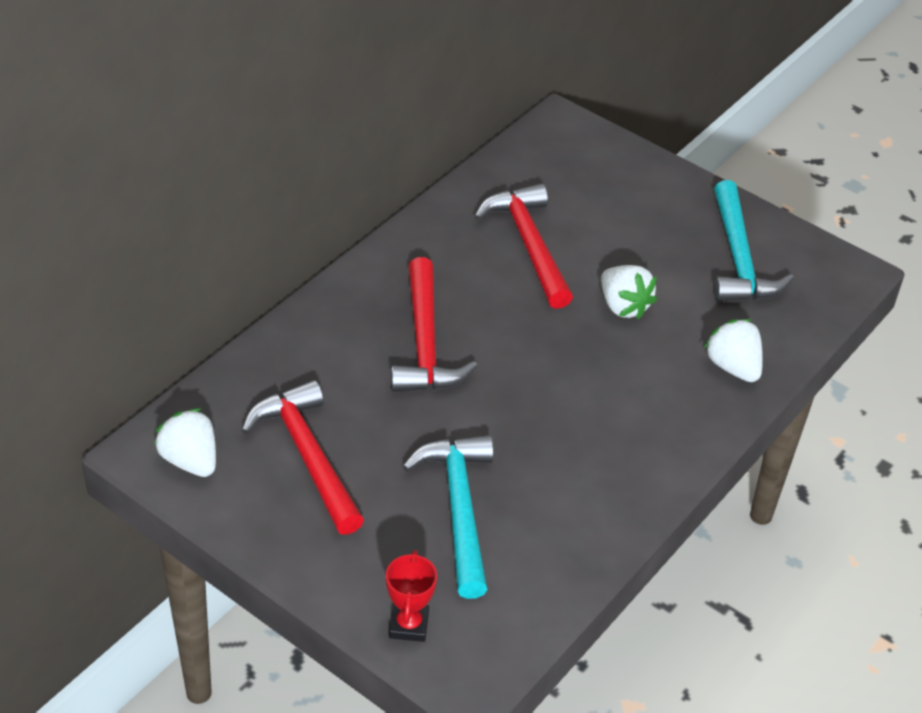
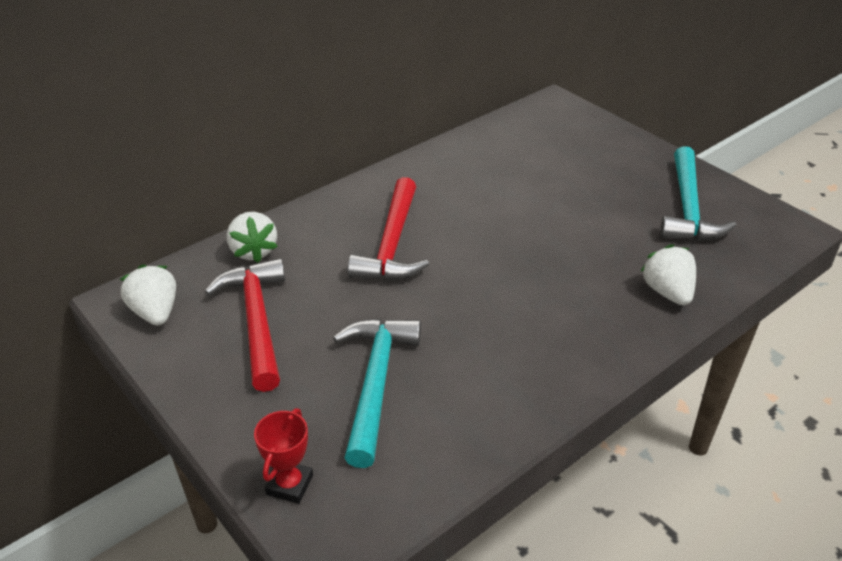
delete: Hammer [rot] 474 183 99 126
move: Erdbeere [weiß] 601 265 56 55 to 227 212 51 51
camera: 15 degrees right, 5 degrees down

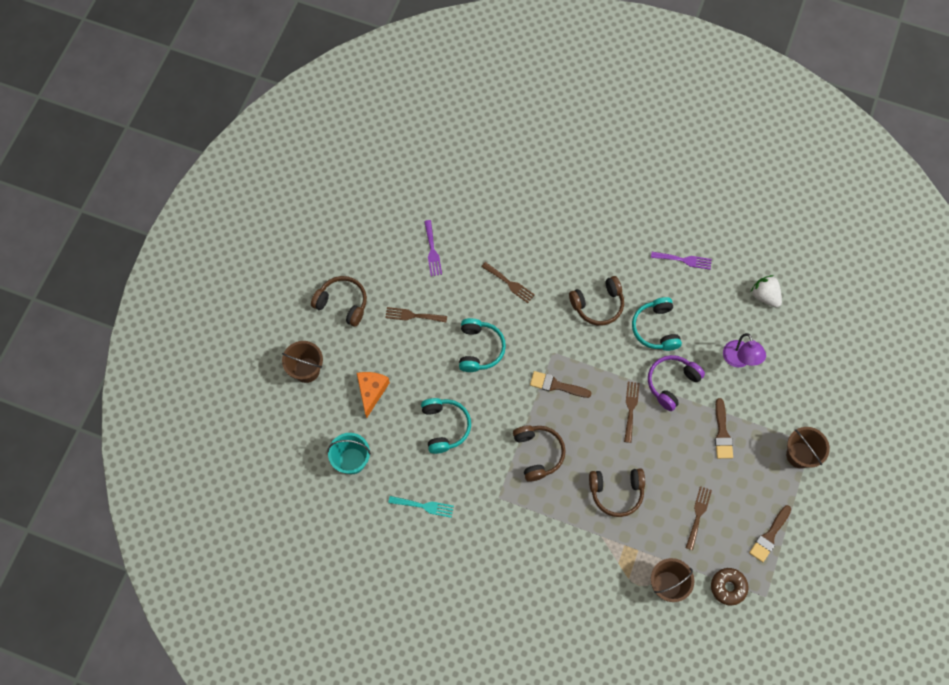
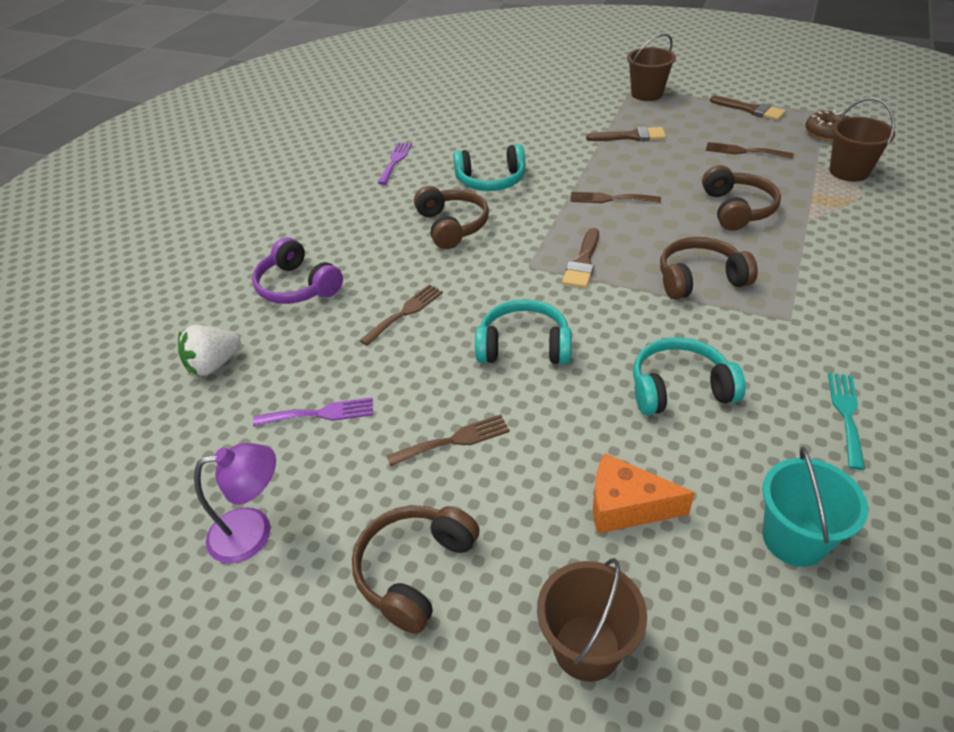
move: Erdbeere [weiß] 751 275 31 33 to 178 325 63 51; Lampe [lila] 723 333 43 34 to 194 443 82 121; Kopfhörer [lila] 648 355 57 56 to 252 237 91 67
rotate: Gabel [braun] 385 307 62 15 = 387 414 123 52 120 degrees counterclockwise
camera: 85 degrees left, 25 degrees down

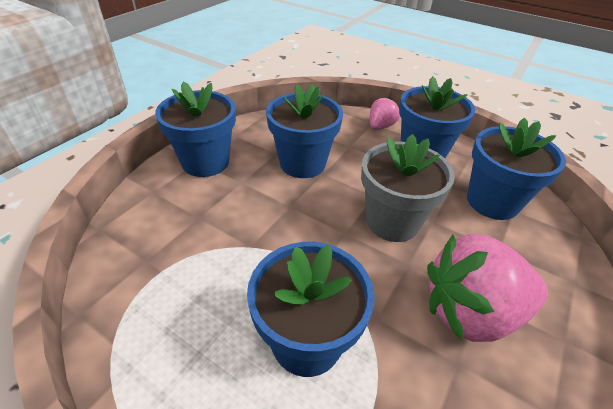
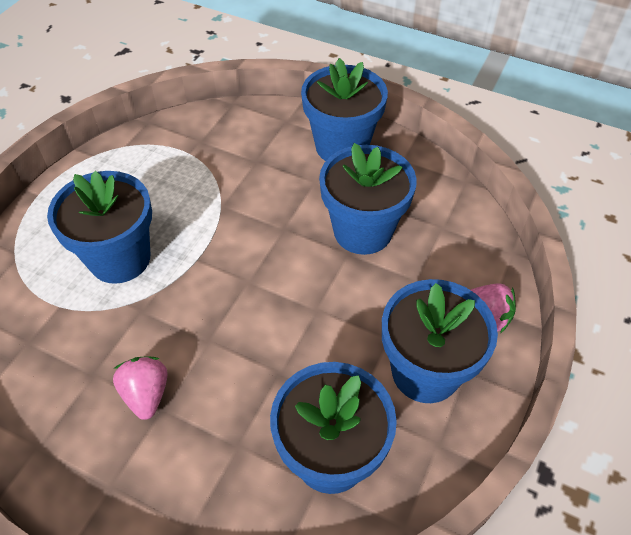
delete: Blumentopf [grau] 361 134 94 108
resize: Erdbeere [rosa] 427 234 121 108 = 113 356 55 64 x0.50
camera: 85 degrees right, 10 degrees up

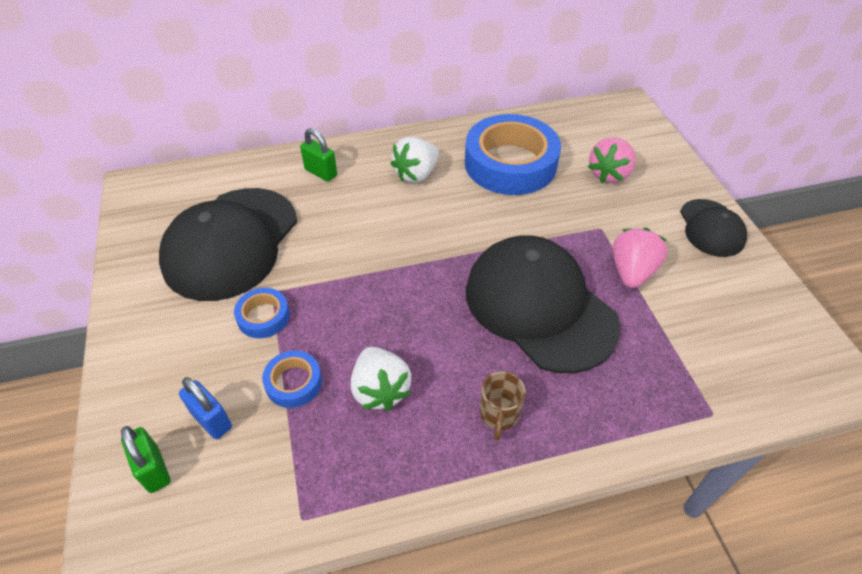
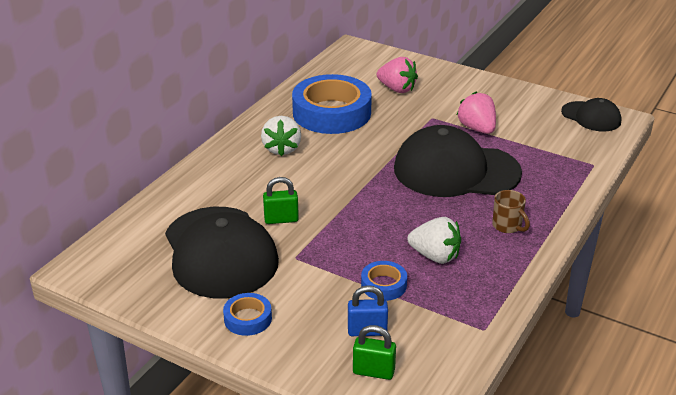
move: Klebeband [blau] 234 288 56 50 to 223 293 49 43; Vorhängeschloss [grün] 300 128 37 54 to 263 177 36 47; Kappe [schwarz] 680 199 67 58 to 561 98 60 34
rotate: Erdbeere [rosa] 588 137 48 46 = 376 57 42 36 45 degrees counterclockwise
camera: 45 degrees left, 15 degrees down

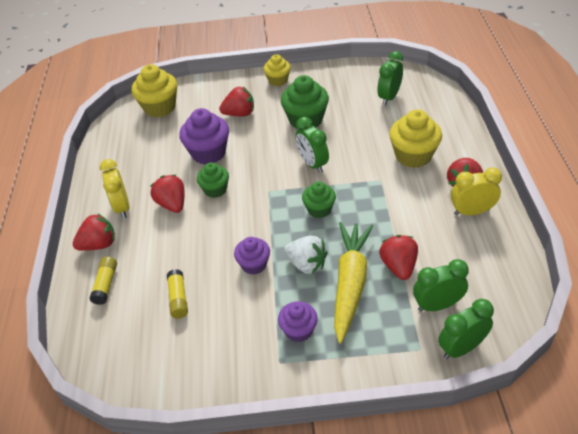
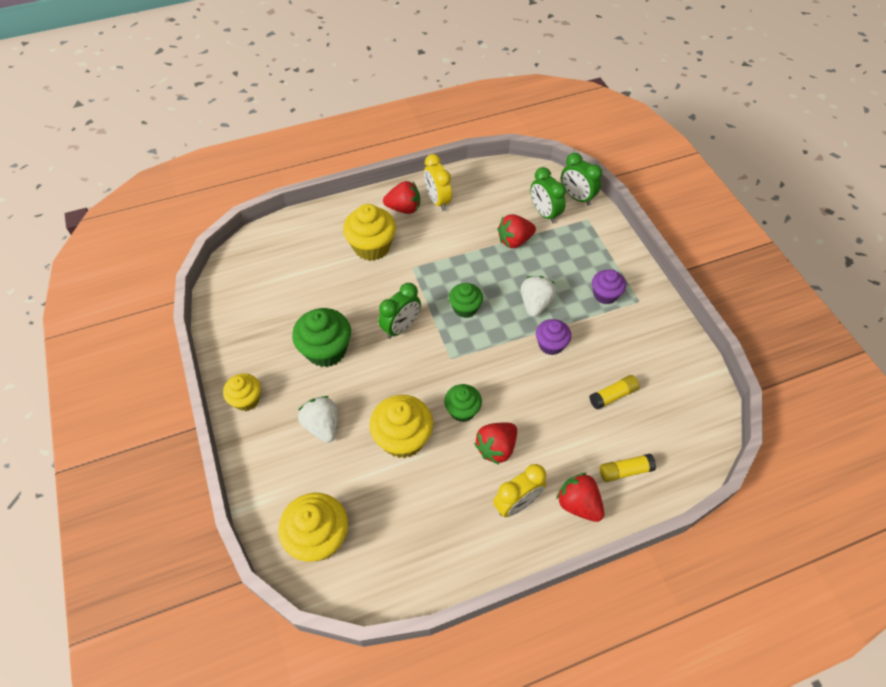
delete: Karotte [gelb] 334 222 39 122; Wecker [grün] 378 51 25 54
recolor: Erdbeere [rot] 219 87 35 29 to Erdbeere [weiß] 298 396 40 47; Muffin [lila] 179 108 50 57 to Muffin [gelb] 369 395 64 63
camera: 110 degrees left, 10 degrees up

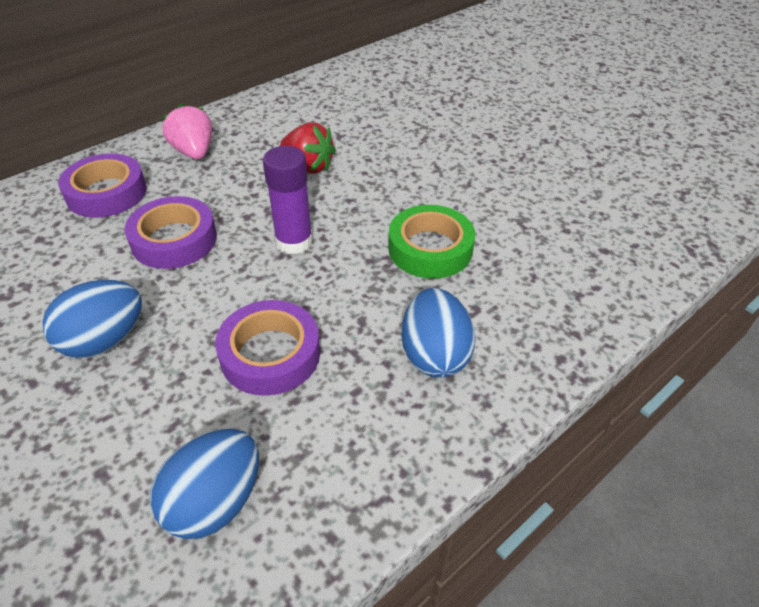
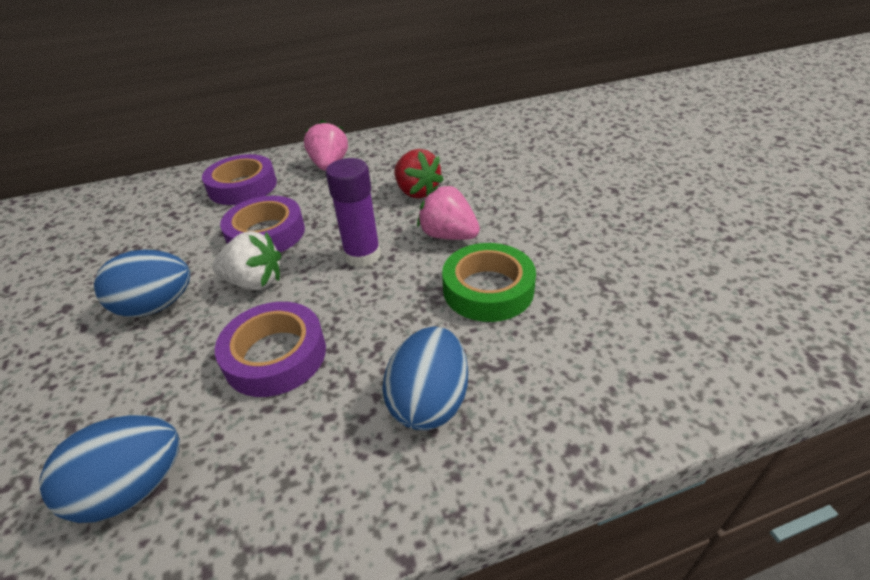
insert: Erdbeere [weiß] 212 231 69 59; Erdbeere [rosa] 417 185 63 55
camera: 25 degrees right, 5 degrees down

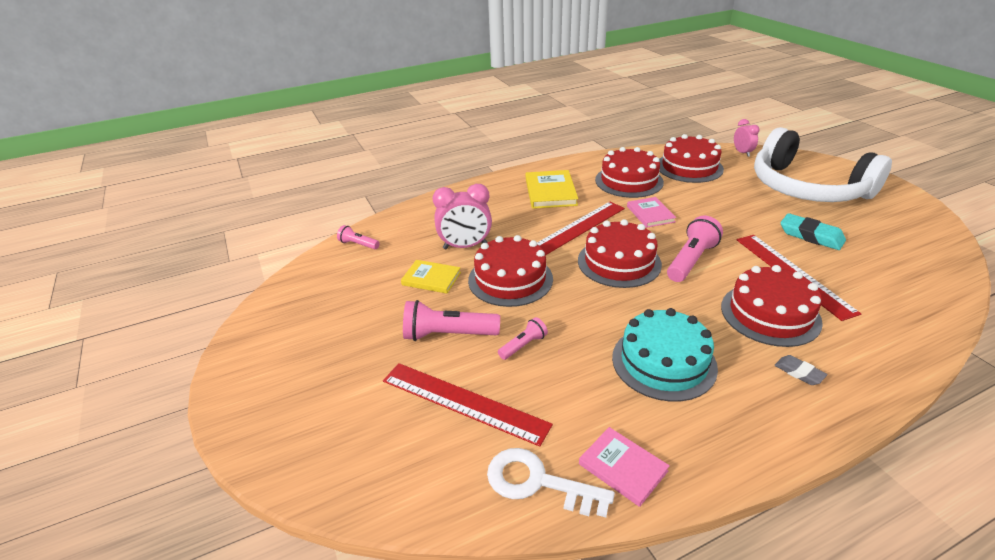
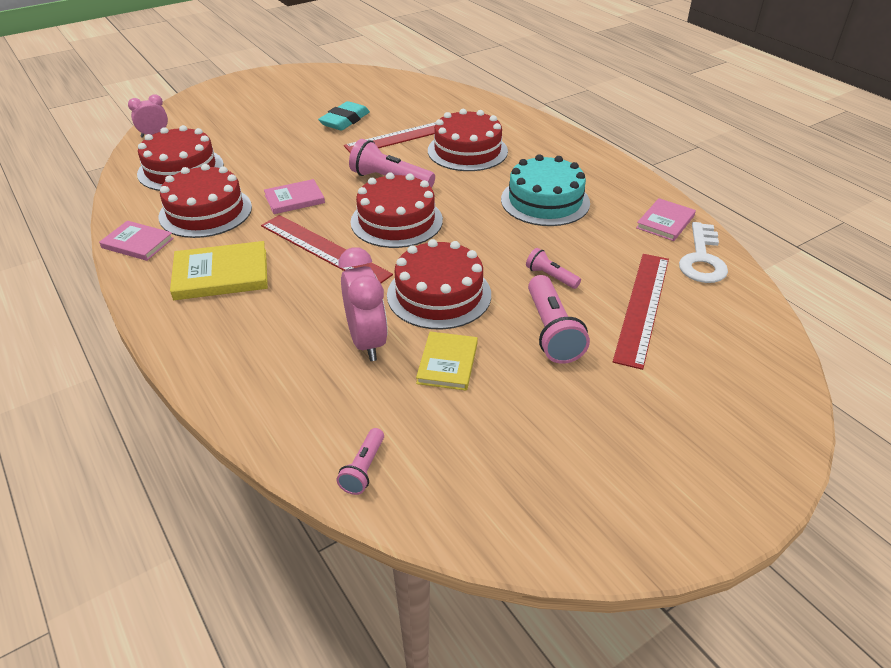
delete: Kopfhörer [weiß] 754 127 138 75; Radiergummi [grau] 774 355 54 30
insert: Buch [rosa] 99 221 75 40
camera: 100 degrees left, 5 degrees up

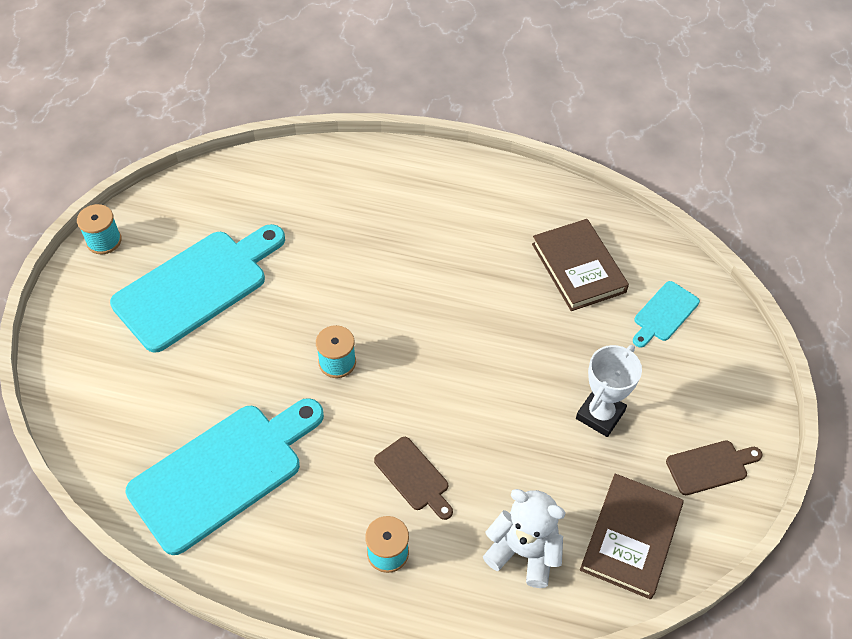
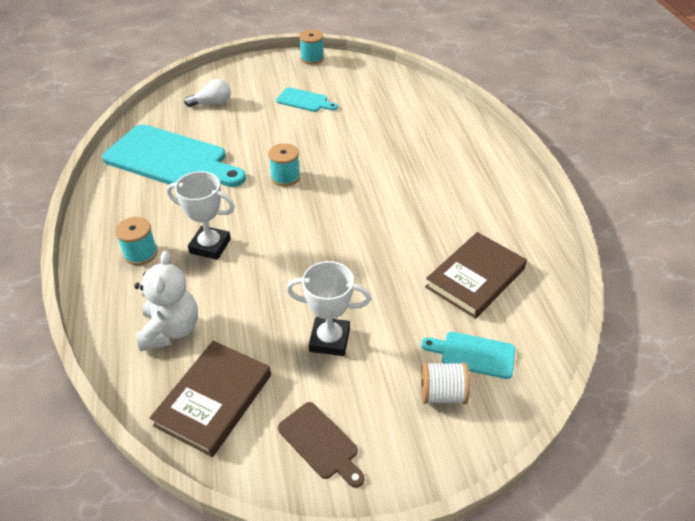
insert: Glühbirne [weiß] 184 79 47 28; Garnrolle [weiß] 421 362 49 42
replace: Schneidebrett [braun] 374 437 79 83 to Pokal [weiß] 166 171 69 89
rotate: Buch [braun] 580 474 104 125 = 150 341 121 116 60 degrees counterclockwise
resize: Schneidebrett [türkis] 110 224 175 129 = 276 87 62 25 x0.47
camera: 65 degrees right, 10 degrees down

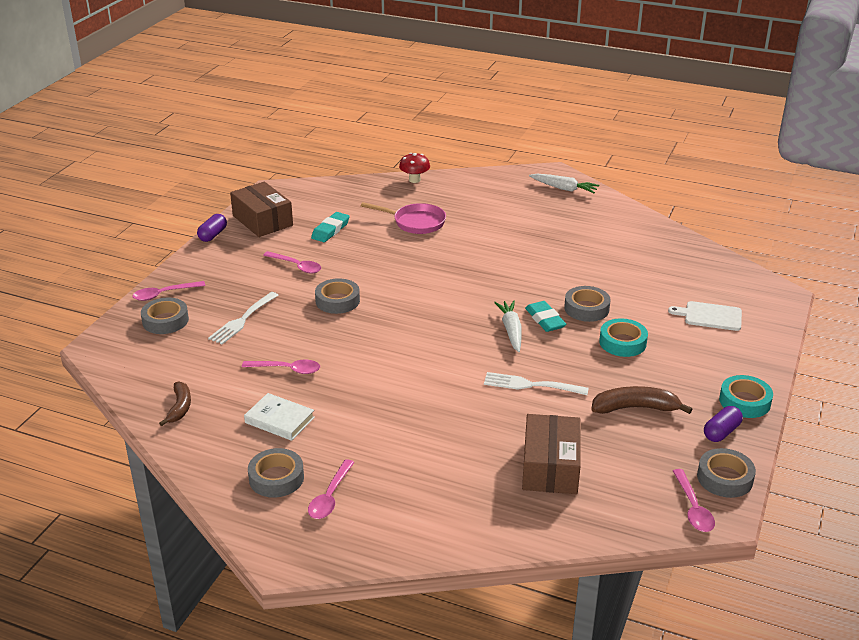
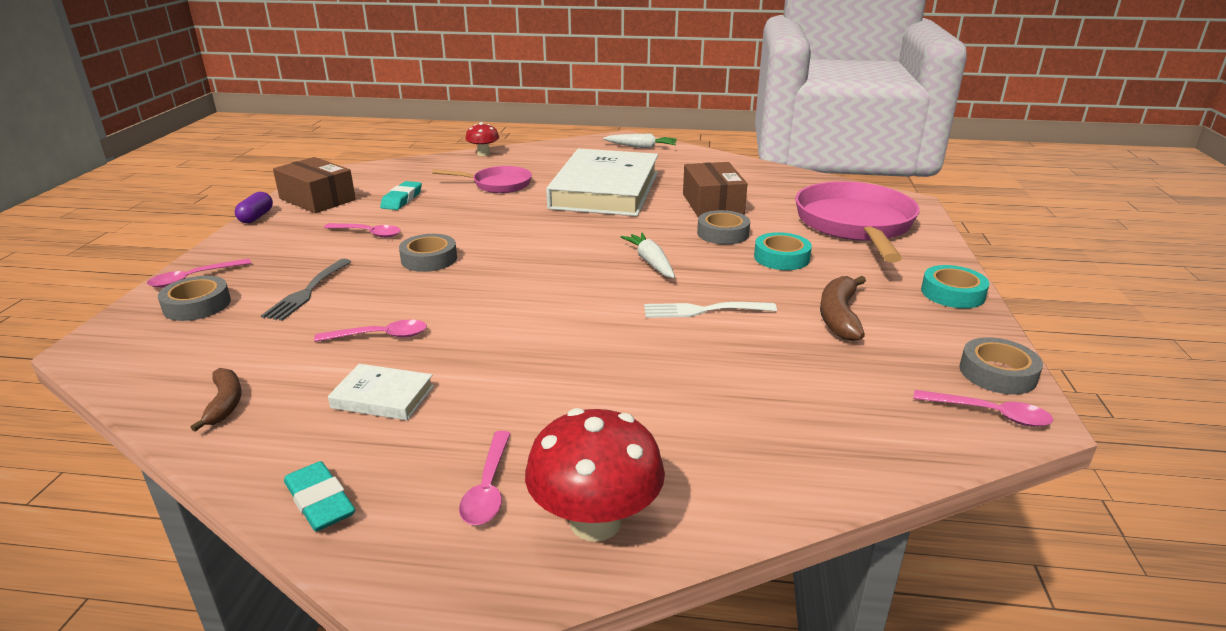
delete: Klebeband [grau] 248 448 56 50; Kapsel [lila] 704 406 39 36
insert: Pilz [rot] 525 408 140 134; Buch [weiß] 546 149 112 67
move: Radiergummi [türkis] 525 301 41 31 to 284 461 71 70; Schachtel [braun] 522 414 59 80 to 683 162 64 55
replace: Schneidebrett [weiß] 668 301 74 30 to Pfanne [rosa] 795 181 125 82
recolor: Gabel [weiß] 208 292 71 52 to Gabel [grau] 261 259 91 62
rotate: Banane [braun] 591 386 101 28 = 820 276 46 65 60 degrees counterclockwise; Löffel [rosa] 673 469 42 63 = 913 390 140 37 45 degrees counterclockwise
camera: 15 degrees left, 5 degrees down

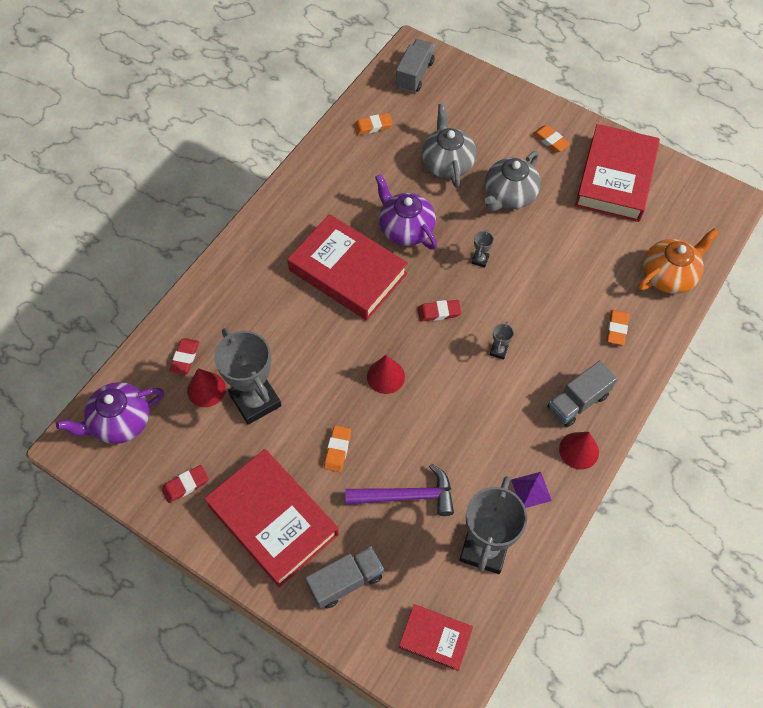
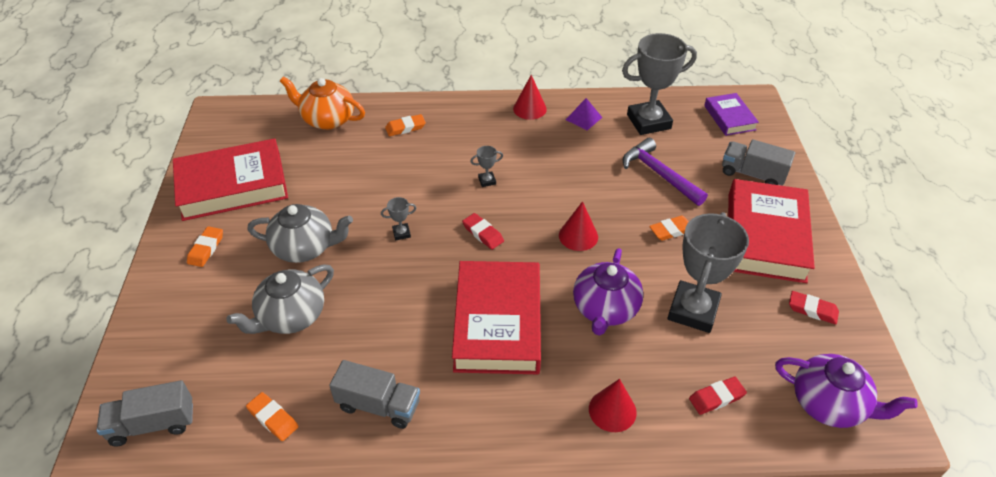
move: Lastwagen [grau] 547 360 71 67 to 329 360 91 69; Teekanne [lila] 375 174 62 76 to 573 248 70 88; Kegel [rot] 187 368 39 39 to 589 379 48 53
recolor: Buch [rot] 399 604 74 67 to Buch [lila] 704 93 55 43
camera: 125 degrees left, 15 degrees down

